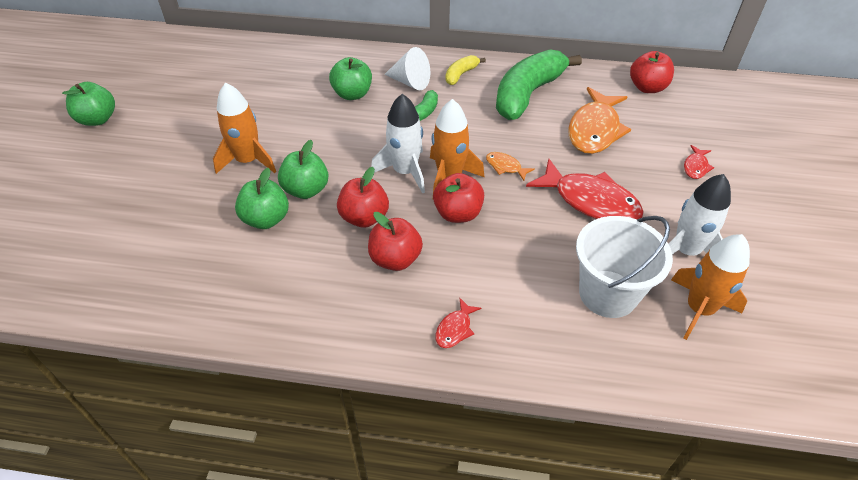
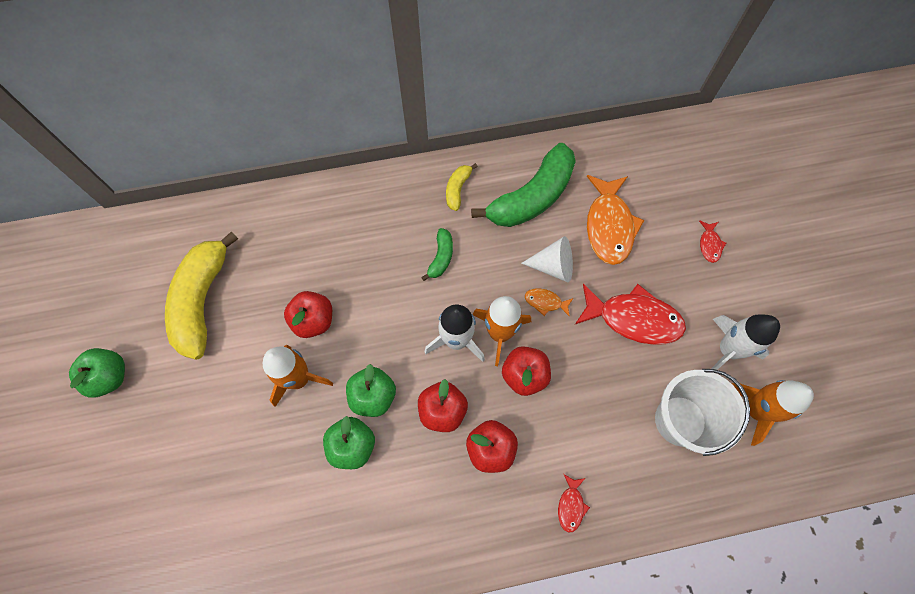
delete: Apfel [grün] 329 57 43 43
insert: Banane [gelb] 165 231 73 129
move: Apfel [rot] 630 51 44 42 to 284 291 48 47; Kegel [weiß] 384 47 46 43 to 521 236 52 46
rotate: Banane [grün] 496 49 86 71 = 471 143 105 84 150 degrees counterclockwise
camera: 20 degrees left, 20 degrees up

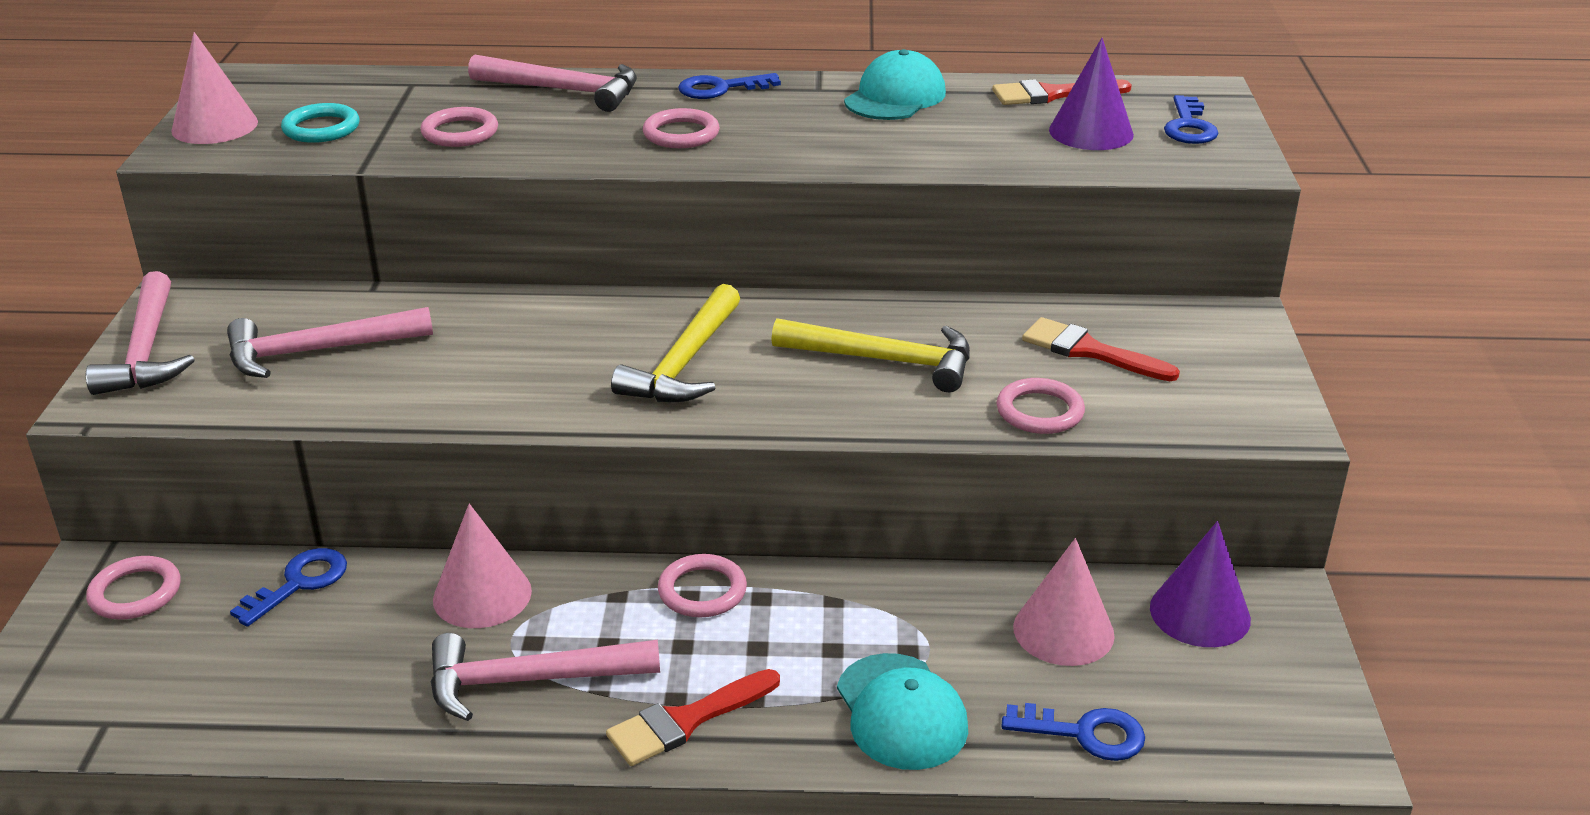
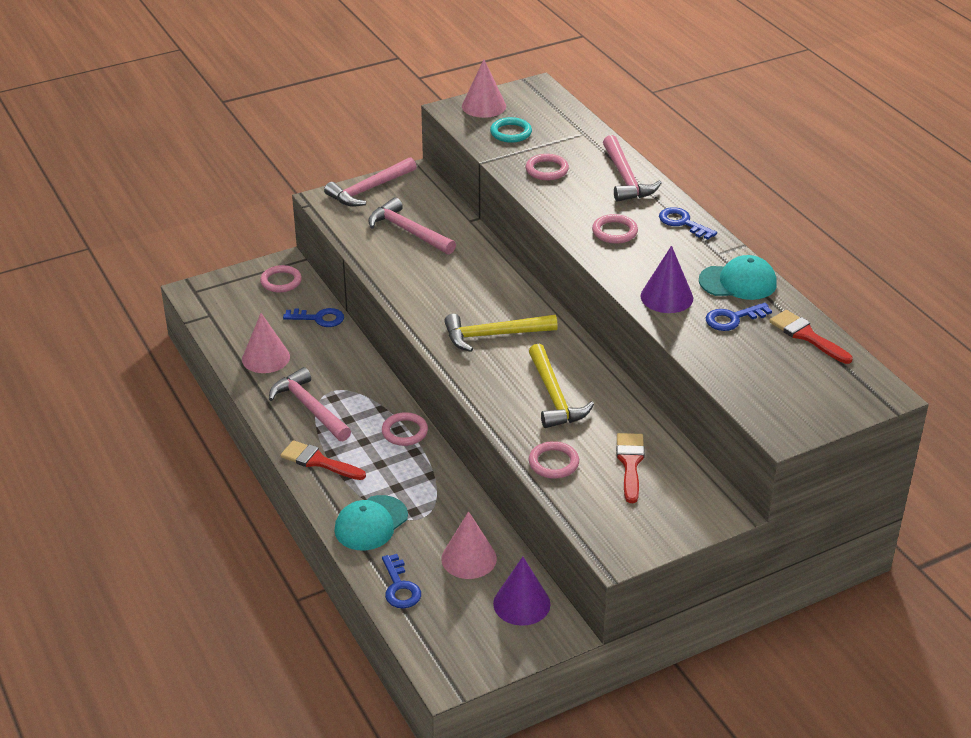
move: Kegel [rosa] 433 503 99 125 to 242 313 48 60; Kegel [lila] 1049 38 85 112 to 640 246 53 67; Schlüssel [blau] 1164 95 54 49 to 706 303 66 28
camera: 60 degrees right, 5 degrees up

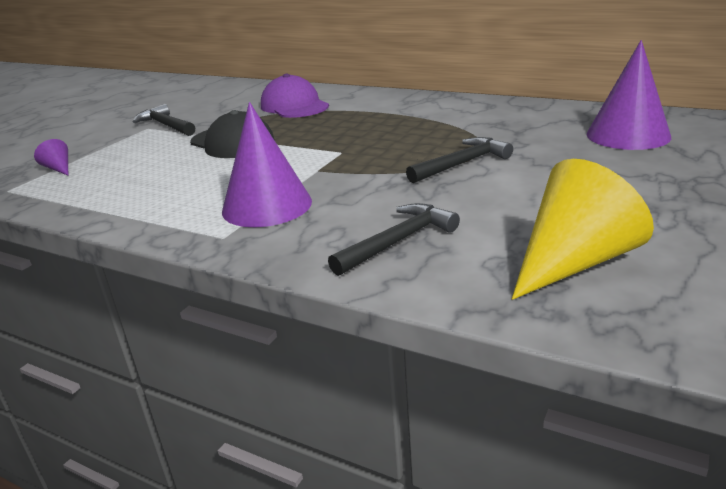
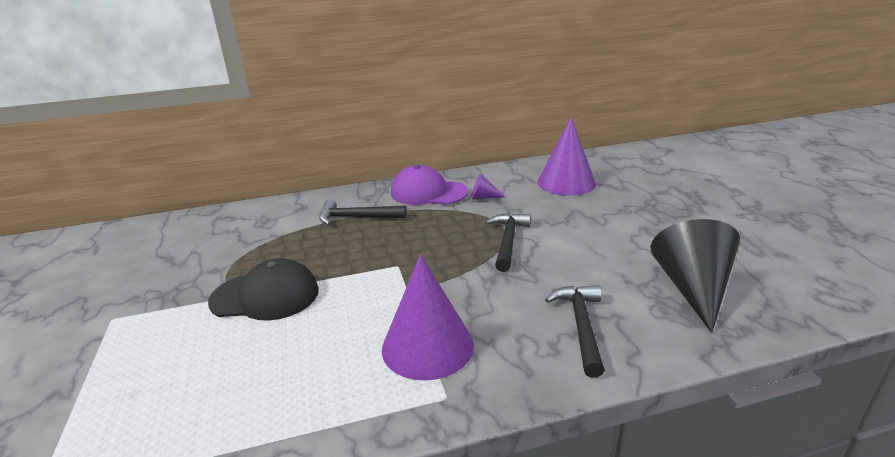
move: Hammer [schwarz] 133 104 62 32 to 319 199 88 26; Kappe [lila] 261 74 68 44 to 391 165 77 40; Kegel [lila] 34 139 34 36 to 471 174 34 25
recolor: Kegel [gelb] 512 159 142 141 to Kegel [schwarz] 651 219 89 114
camera: 45 degrees left, 0 degrees up

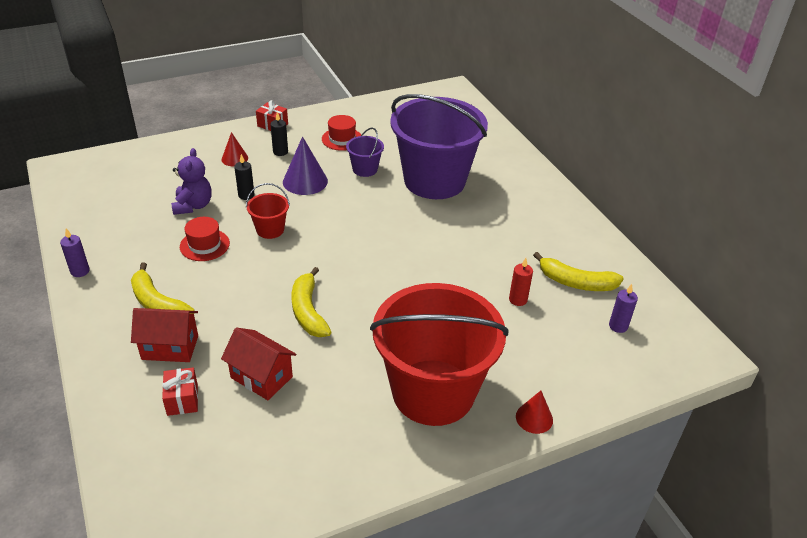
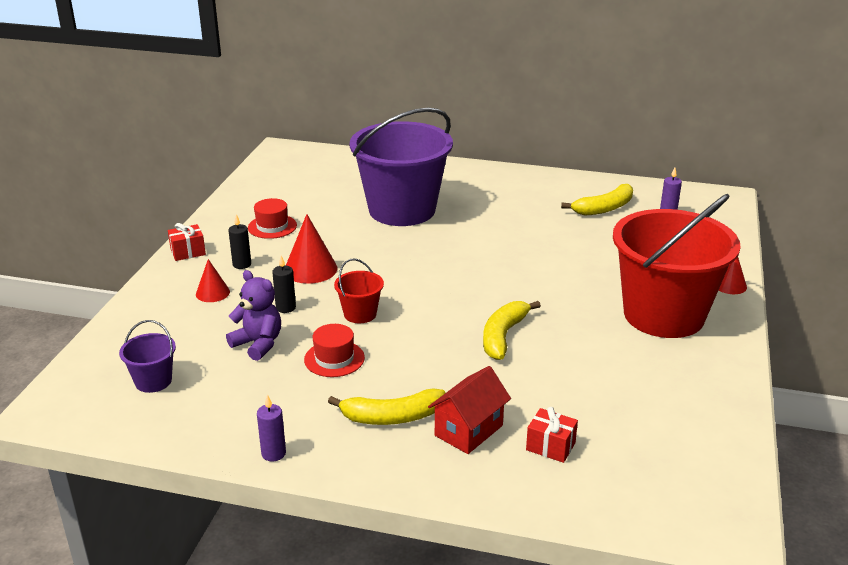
delete: Haus [rot] 221 327 75 73; Kerze [rot] 509 258 24 48
move: Eimer [lila] 346 127 38 50 to 119 320 57 73
recolor: Kegel [lila] 283 136 45 59 to Kegel [rot] 286 214 51 70
rotate: Banane [gelb] 291 267 40 70 = 483 301 58 59 90 degrees clockwise
camera: 50 degrees left, 10 degrees down

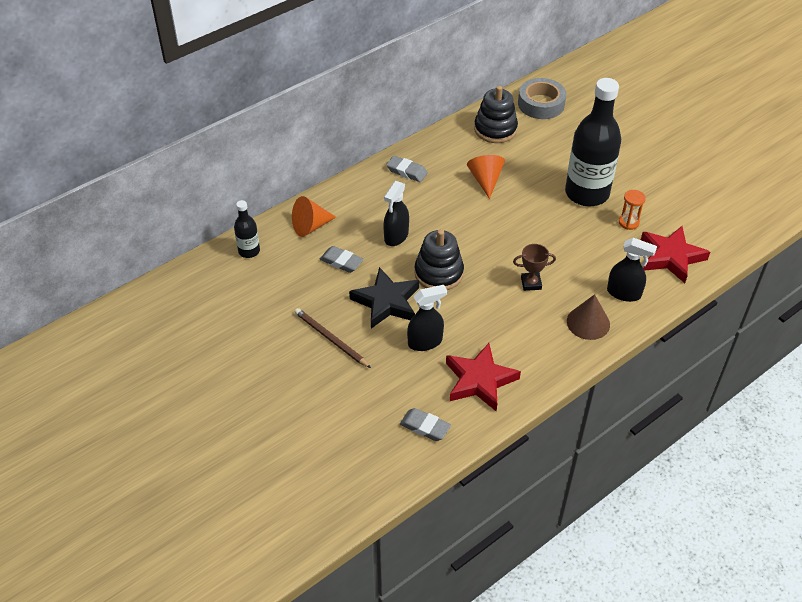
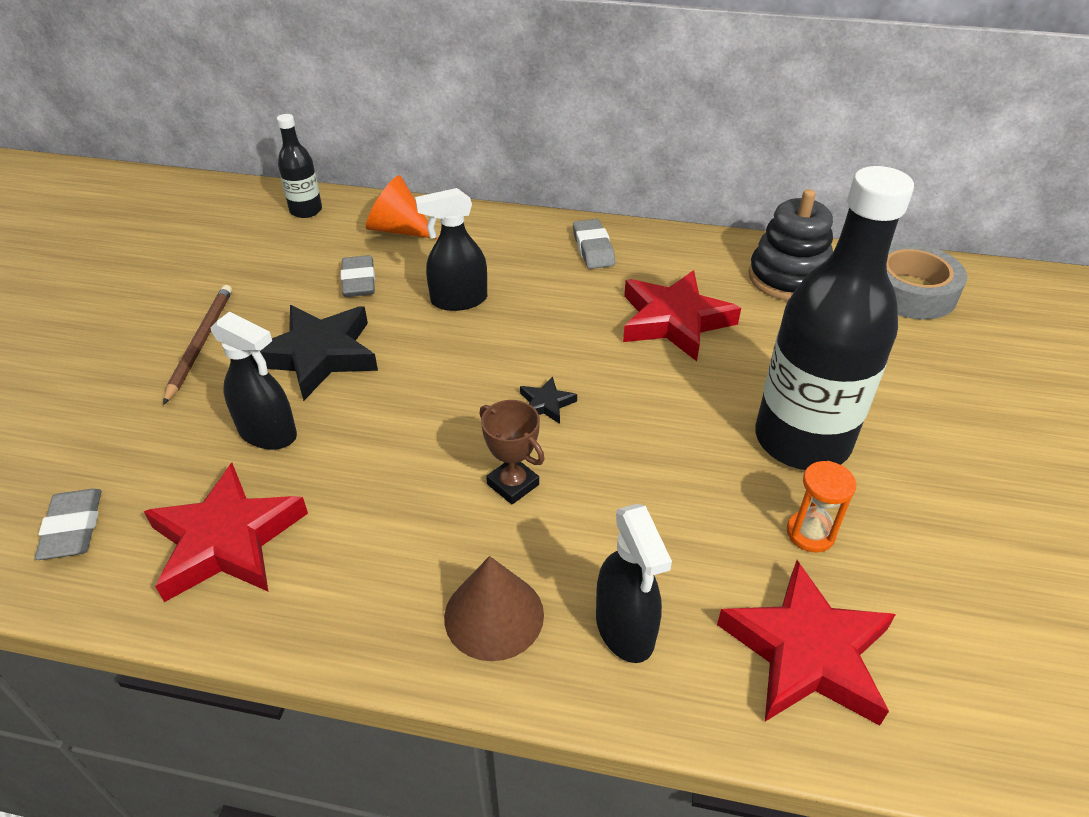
delete: Stapelspielzeug [schwarz] 414 229 50 61
insert: Stern [schwarz] 520 376 57 48
replace: Kegel [orange] 467 155 38 44 to Stern [rot] 623 270 118 91
camera: 50 degrees right, 5 degrees down

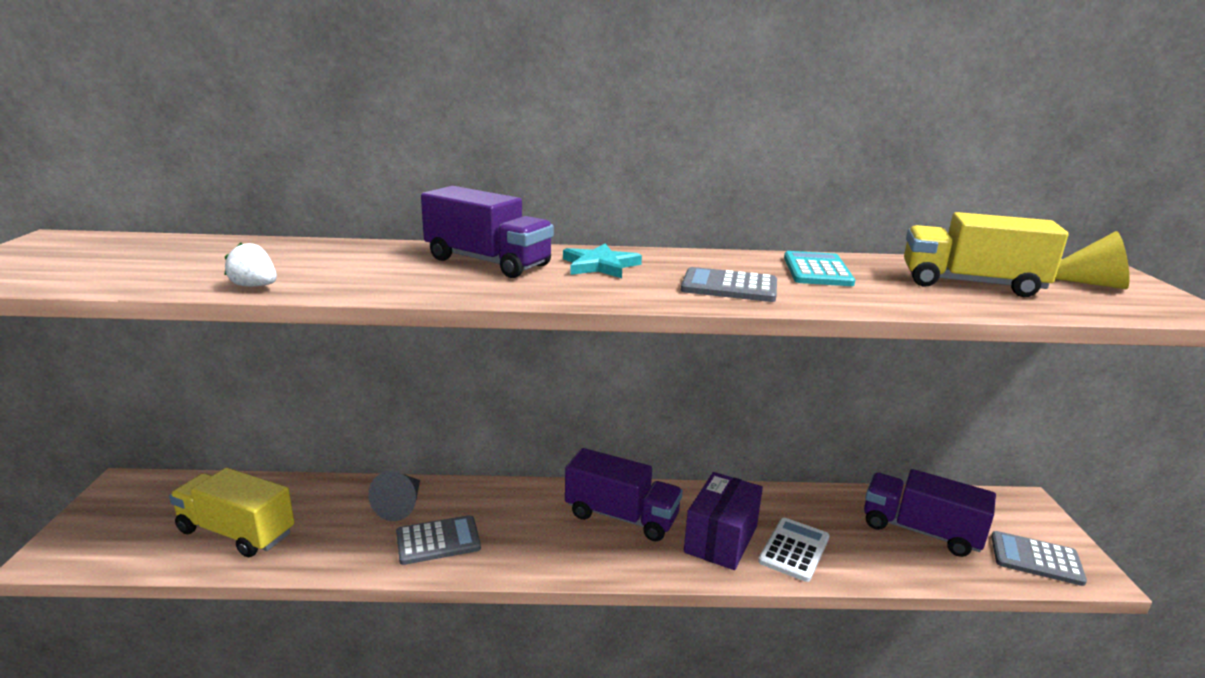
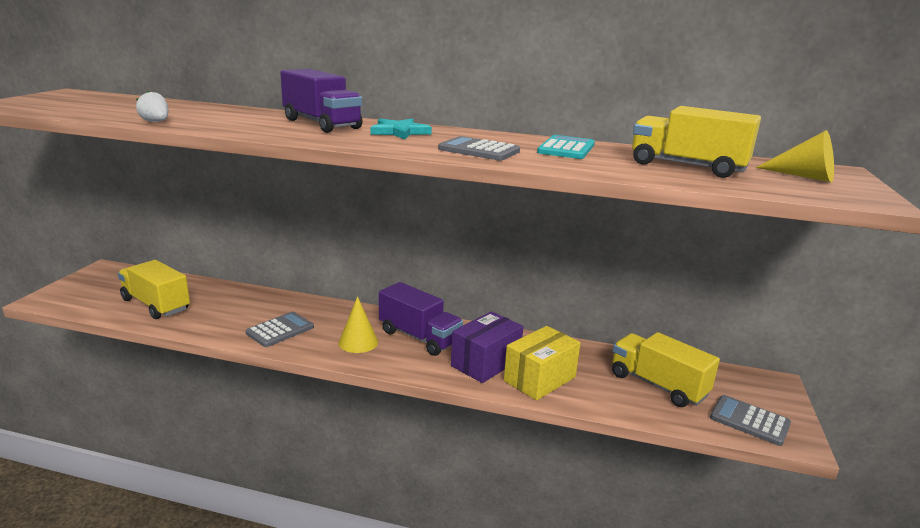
delete: Kegel [grau] 368 471 52 50
insert: Kegel [gelb] 338 296 40 57
replace: Taschenrechner [weiß] 758 518 71 64 to Schachtel [gelb] 504 326 76 74
recolor: Lastwagen [lila] 864 469 132 88 to Lastwagen [gelb] 612 332 108 75
rotate: Taschenrechner [grau] 396 515 85 50 = 245 312 69 35 45 degrees counterclockwise
camera: 15 degrees right, 0 degrees up

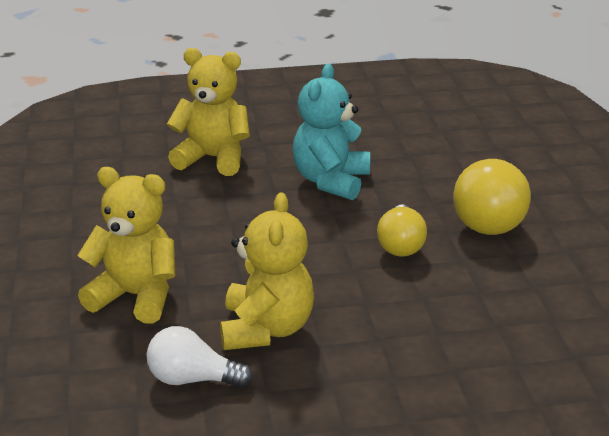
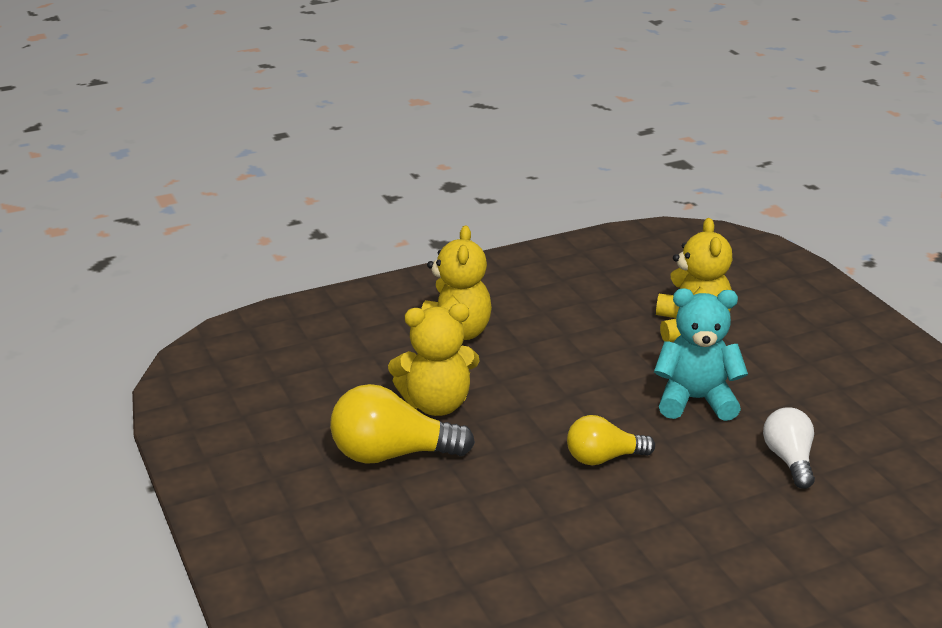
move: Glühbirne [gelb] 453 159 78 76 to 330 384 145 80; Glühbirne [weiß] 146 326 107 62 to 763 407 52 82
camera: 75 degrees right, 0 degrees up

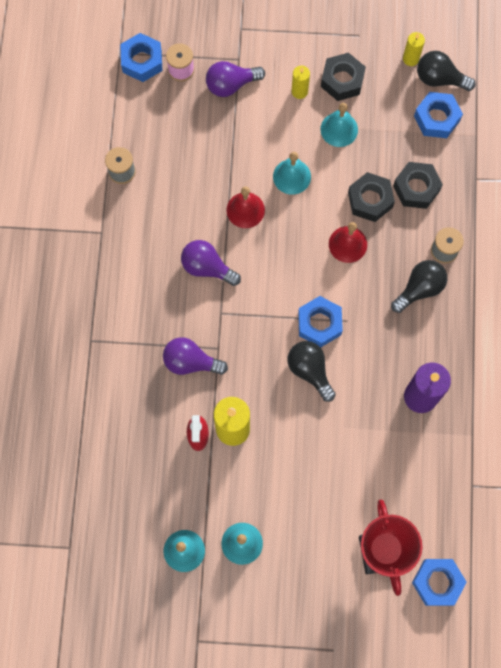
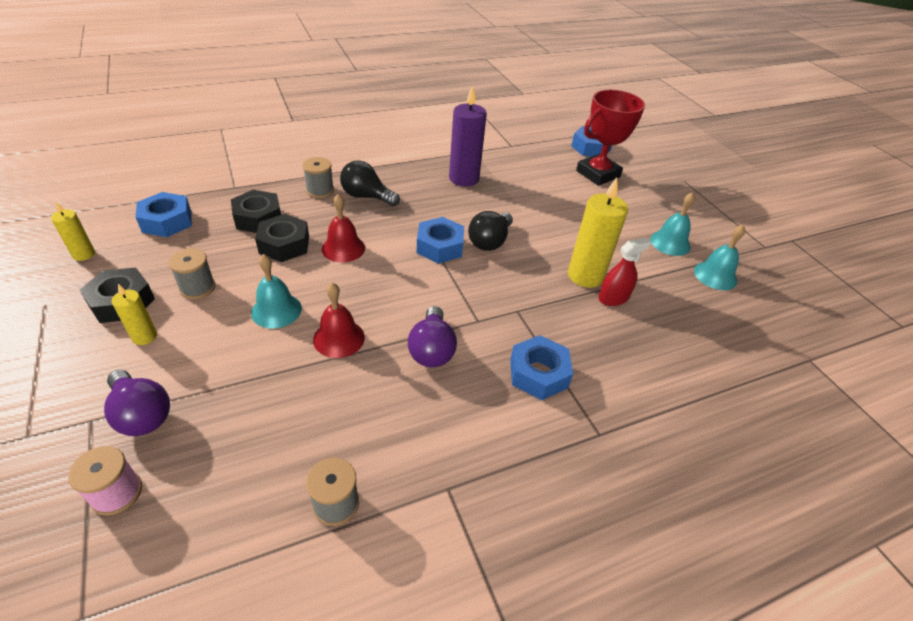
delete: Glühbirne [lila] 163 337 65 38; Glühbirne [schwarz] 417 51 59 40
move: Sechskantmutter [blau] 120 33 42 49 to 510 335 63 65
replace: Glocke [türkis] 320 103 38 44 to Garnrolle [grau] 168 248 47 51
camera: 120 degrees left, 30 degrees down

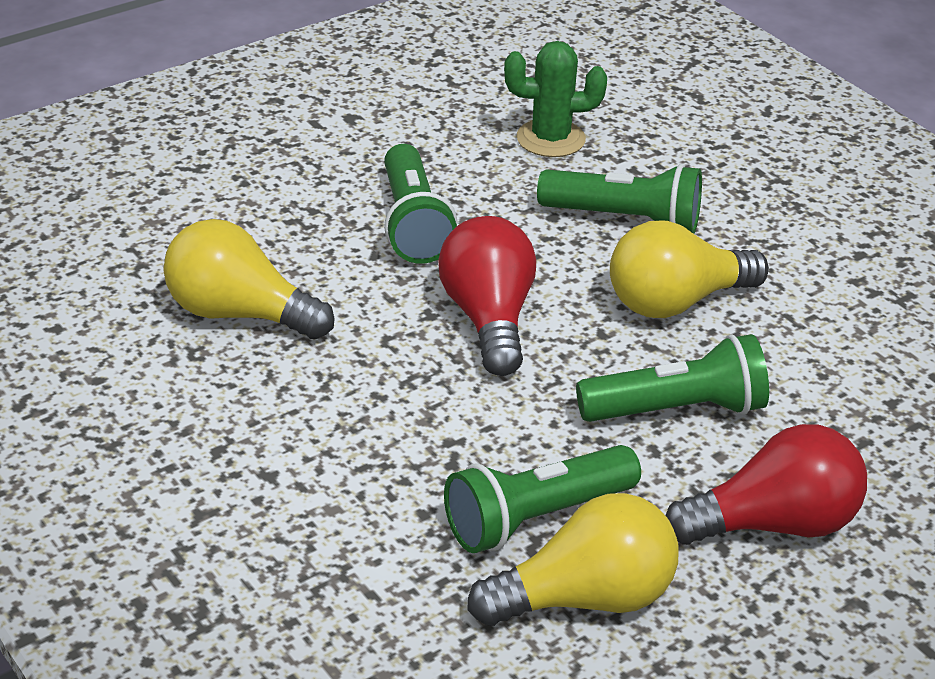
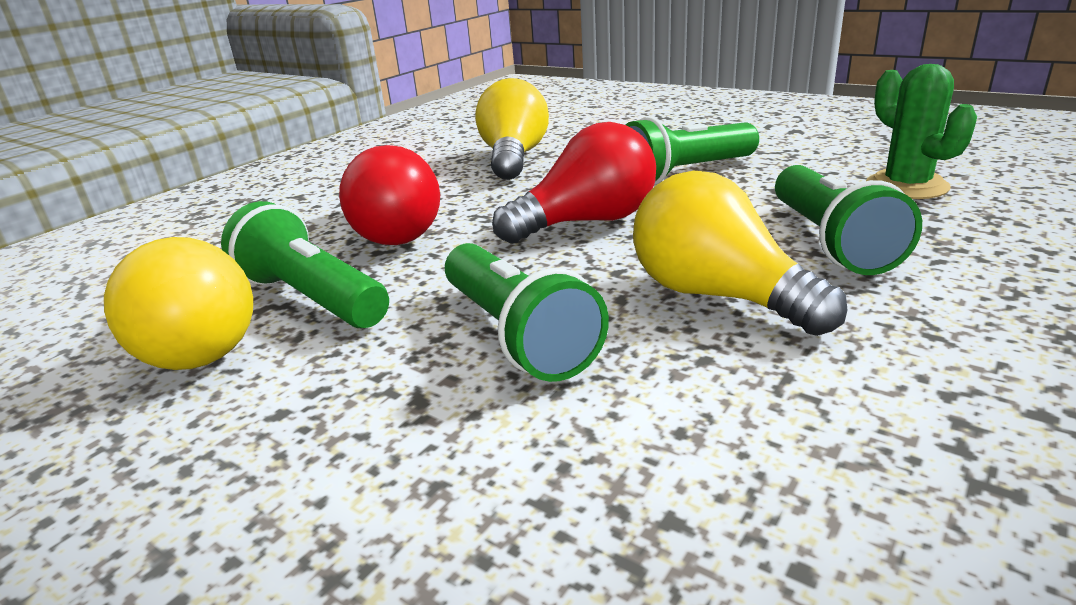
move: Glühbirne [rot] 665 424 202 121 to 339 145 101 100
camera: 75 degrees right, 10 degrees down

